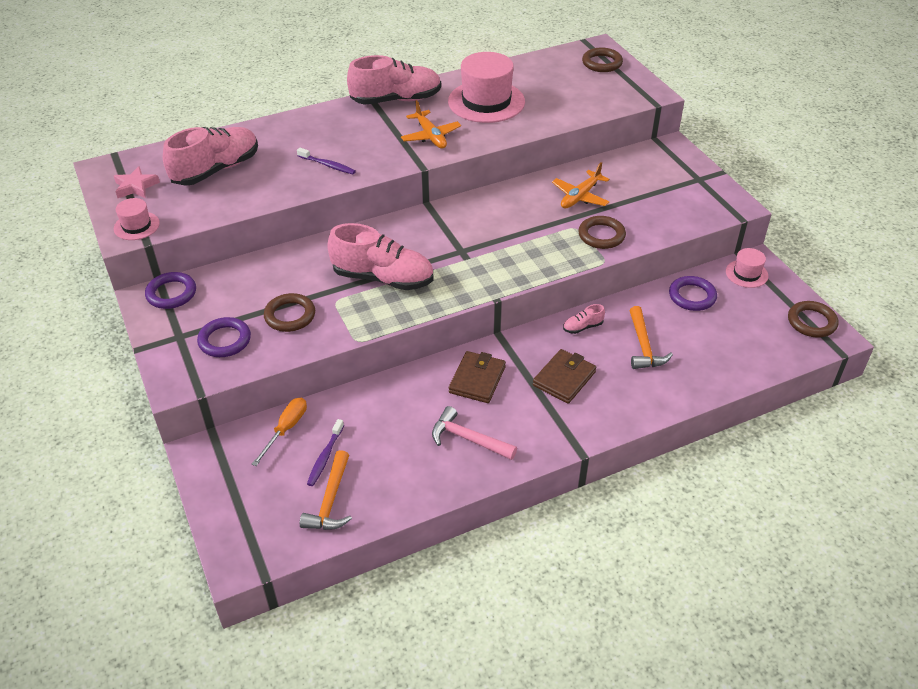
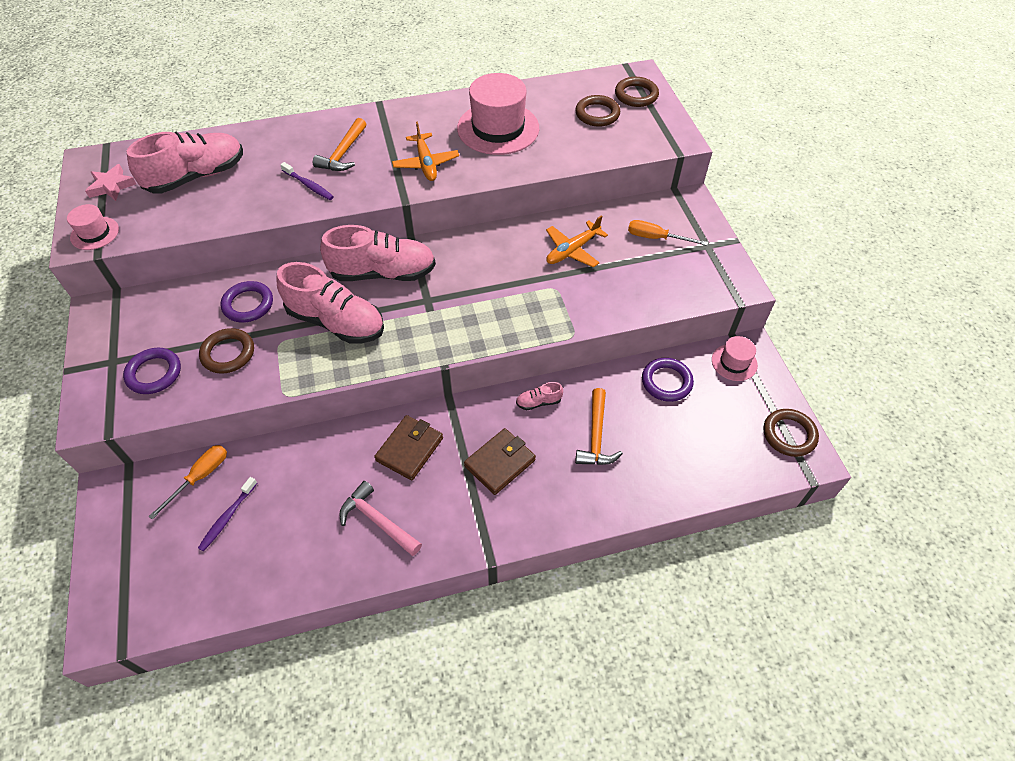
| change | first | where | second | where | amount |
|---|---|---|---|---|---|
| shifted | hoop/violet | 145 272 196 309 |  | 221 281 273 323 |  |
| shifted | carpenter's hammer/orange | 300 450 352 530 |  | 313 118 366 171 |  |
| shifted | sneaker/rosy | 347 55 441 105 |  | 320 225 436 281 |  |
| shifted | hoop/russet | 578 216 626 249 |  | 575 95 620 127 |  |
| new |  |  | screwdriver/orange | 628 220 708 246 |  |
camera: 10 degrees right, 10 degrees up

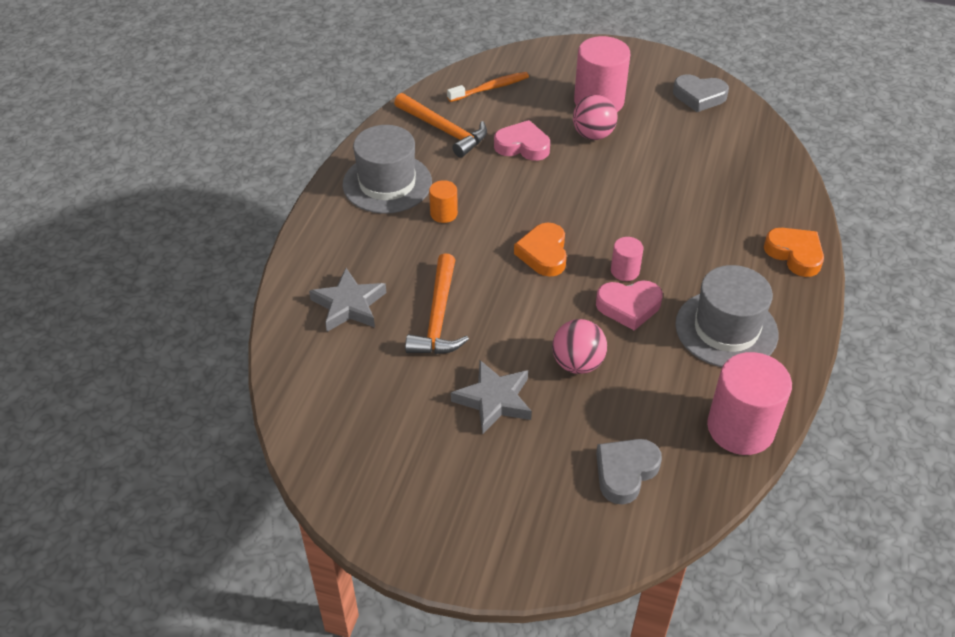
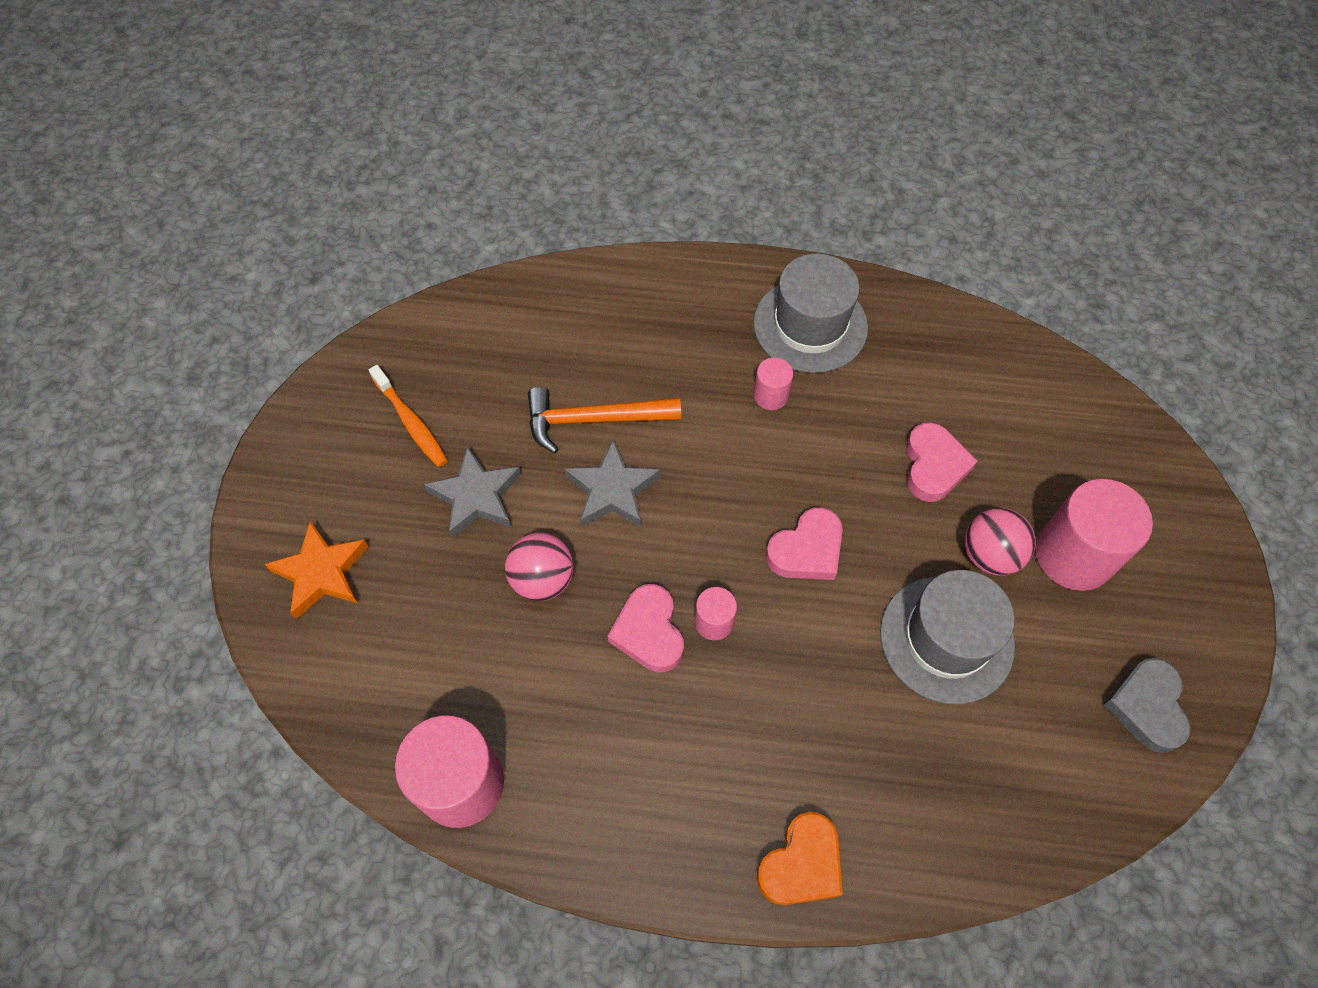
| change | first | where | second | where | amount |
|---|---|---|---|---|---|
| shifted | five-pointed star/gray | 309 268 386 332 |  | 564 439 660 527 |  |
| gone | carpenter's hammer/orange | 394 93 487 157 |  |  |  |
| repainted | cylinder/orange | 429 180 458 223 | cylinder/rosy | 753 358 793 410 |  |
| shifted | dental brush/orange | 447 72 529 102 |  | 369 365 448 467 |  |
| gone | love heart/orange | 514 223 567 277 |  |  |  |
| gone | love heart/gray | 596 439 662 504 |  |  |  |
| shifted | tall hat/gray | 675 265 779 367 |  | 880 570 1015 704 |  |
| new |  |  | five-pointed star/orange | 264 521 369 619 |  |
| new |  |  | love heart/rosy | 766 507 843 580 |  |
camera: 80 degrees right, 15 degrees up

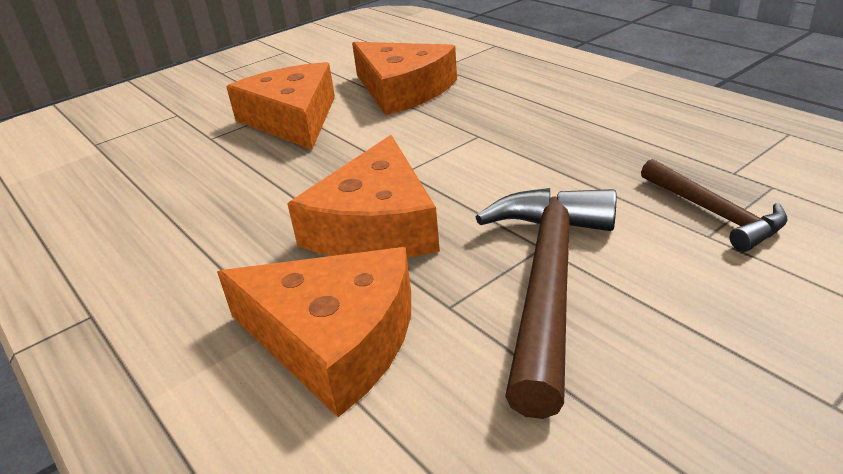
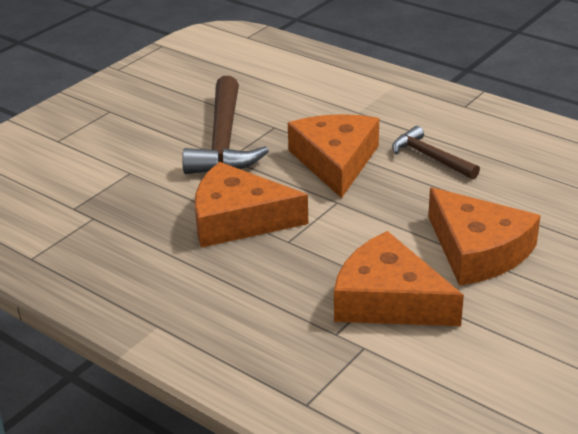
| change | first | where | second | where | amount |
|---|---|---|---|---|---|
| shifted | piece of cheese/orange | 217 247 411 417 |  | 195 162 308 248 |  |
| shifted | carpenter's hammer/russet | 641 159 788 252 |  | 392 126 480 179 |  |
camera: 165 degrees right, 0 degrees up

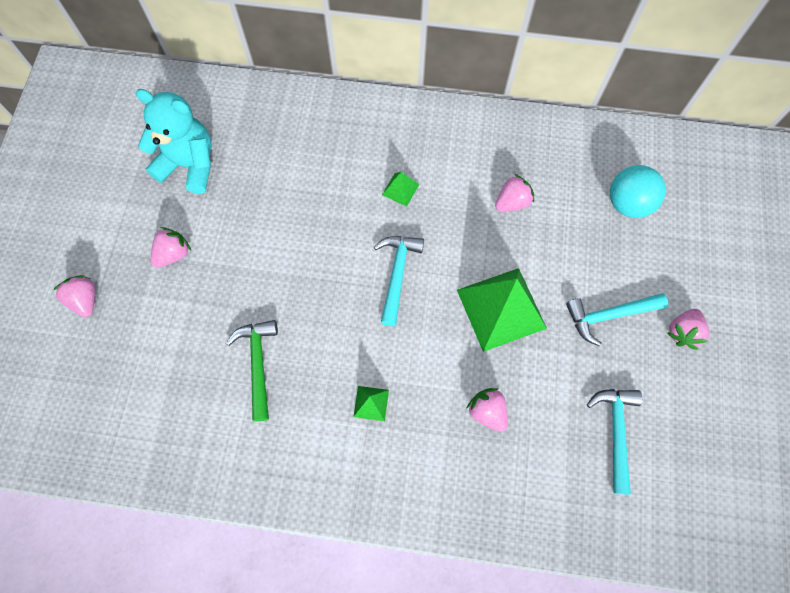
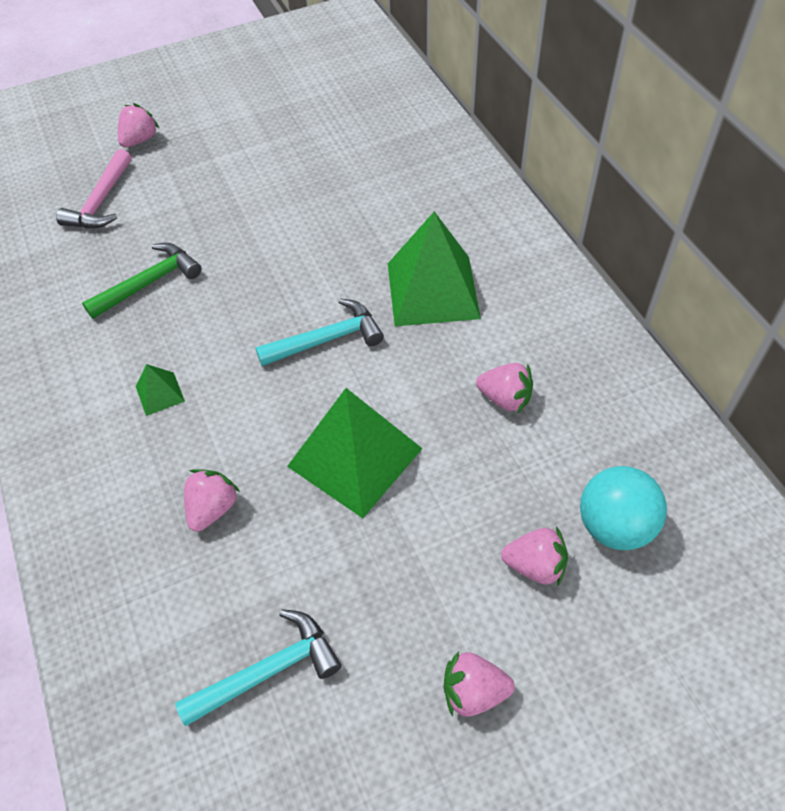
| change | first | where | second | where | amount |
|---|---|---|---|---|---|
| gone | teddy/aqua | 135 89 212 194 |  |  |  |
| shifted | strawberry/rosy | 151 227 191 268 |  | 501 526 568 585 |  |
| scaled | pyramid/emerald | 382 172 420 207 |  | 388 211 481 326 | x2.29 |
| gone | carpenter's hammer/aqua | 566 293 668 346 |  |  |  |
| new |  |  | carpenter's hammer/rosy | 56 149 131 228 |  |
camera: 60 degrees right, 15 degrees down

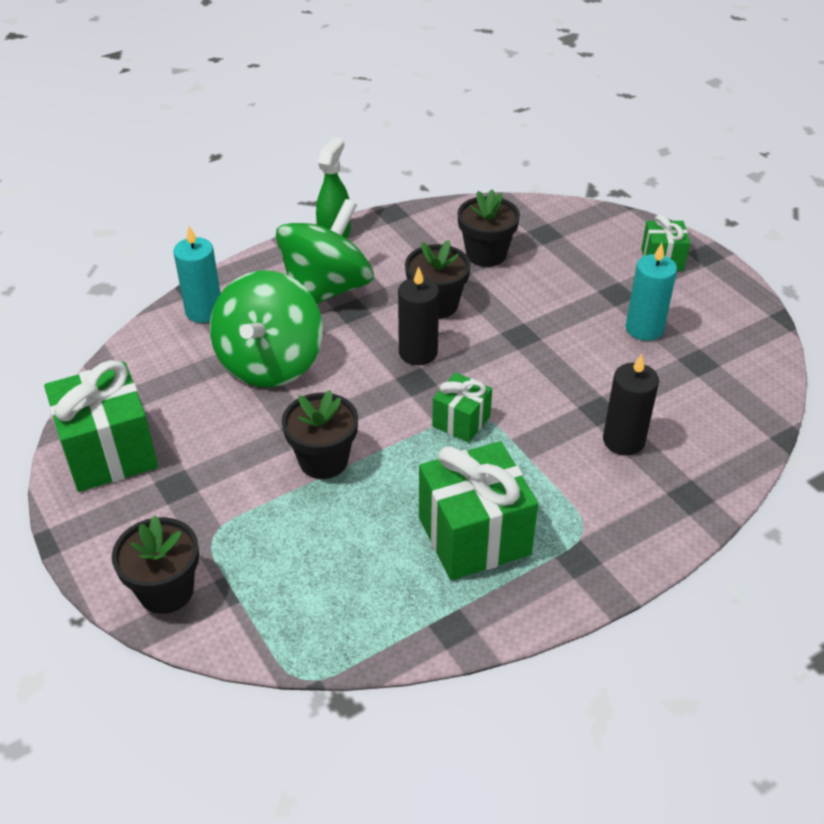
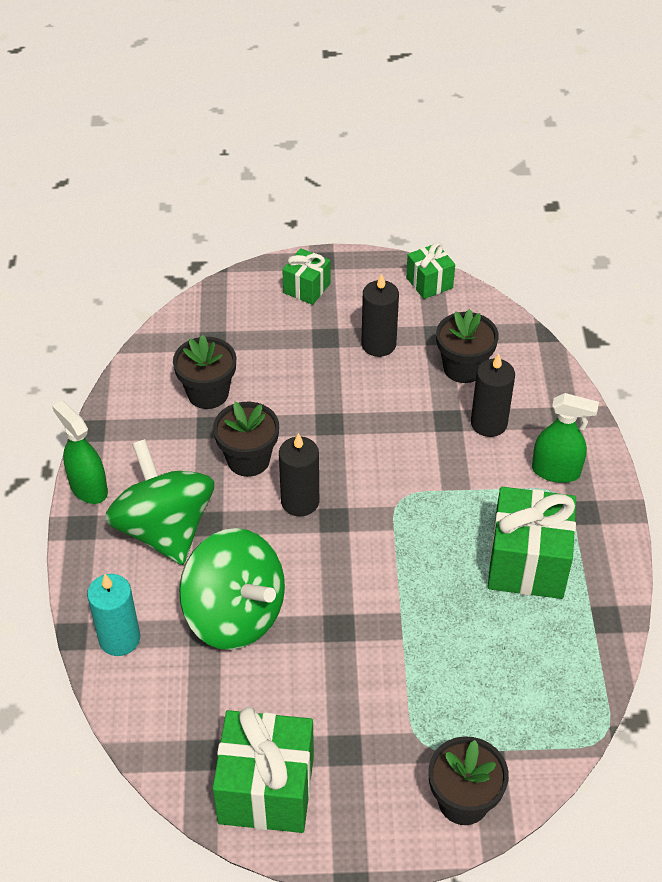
| change | first | where | second | where | amount |
|---|---|---|---|---|---|
| shifted | plant pot/jet-black | 282 390 358 479 |  | 436 309 499 383 |  |
| shifted | present/emerald | 432 372 492 443 |  | 406 242 455 299 |  |
| repainted | wax candle/aqua | 626 243 677 341 | wax candle/jet-black | 361 273 399 357 |  |
| new |  |  | spray bottle/emerald | 532 393 599 483 |  |
camera: 60 degrees left, 5 degrees up

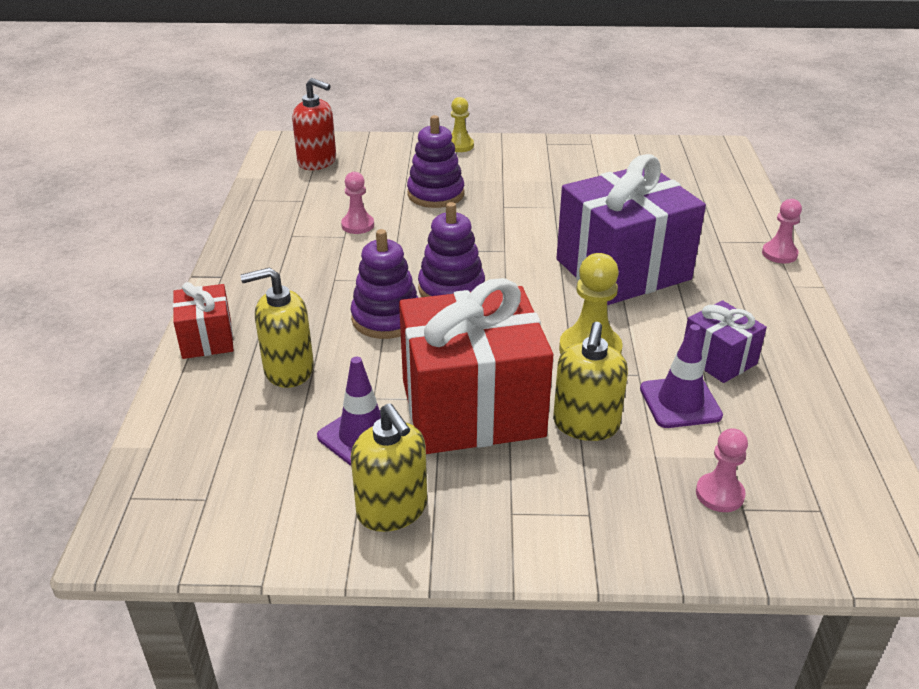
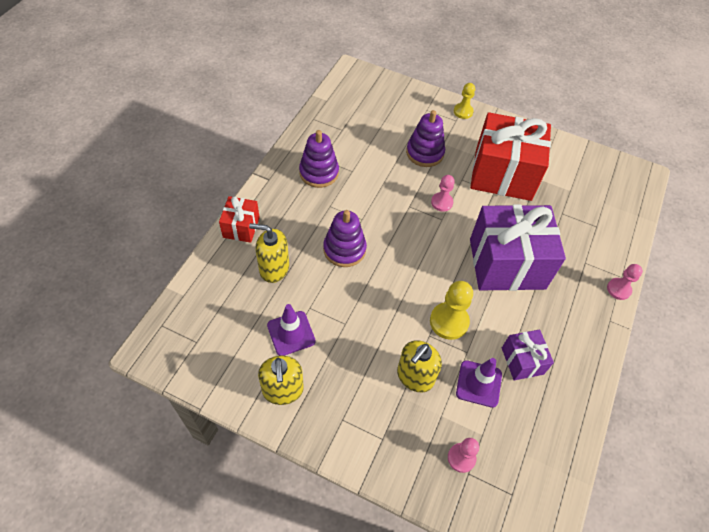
| change | first | where | second | where | amount |
|---|---|---|---|---|---|
| gone | soap pump/red | 292 78 336 170 |  |  |  |
| shifted | pawn/rosy | 341 172 374 234 |  | 431 175 455 212 |  |
| shifted | present/red | 399 278 553 454 |  | 470 112 551 201 |  |
| shifted | ring stacker/violet | 418 202 485 297 |  | 299 130 339 188 |  |
camera: 20 degrees right, 20 degrees up

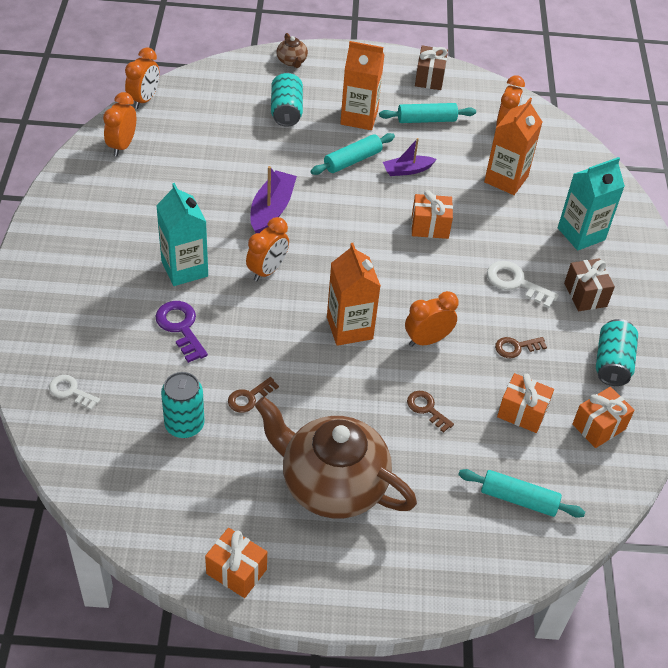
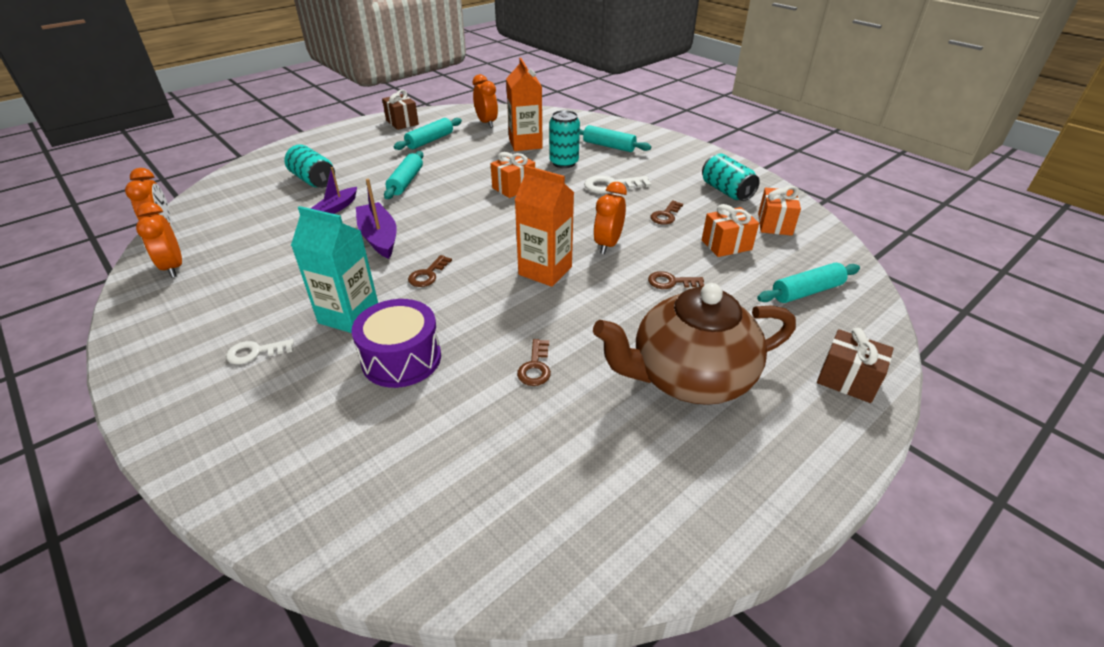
| change | first | where | second | where | amount |
|---|---|---|---|---|---|
| shifted | key/pure white | 49 375 100 410 |  | 226 339 294 364 |  |
| swapped | key/violet | 155 301 208 363 | snare drum/violet | 351 299 441 388 |  |
| shifted | tin/aqua | 161 372 205 438 |  | 549 110 580 168 |  |
| gone | present/orange | 205 528 267 598 |  |  |  |
| swapped | alarm clock/orange | 246 217 289 281 | key/russet | 408 255 452 287 |  |
| gone | teapot/russet | 276 33 308 68 |  |  |  |
| gone | carton/orange | 340 41 384 130 |  |  |  |
| shifted | toy boat/violet | 383 138 437 176 |  | 310 167 357 214 |  |
| swapped | carton/aqua | 558 157 625 251 | rolling pin/aqua | 580 125 651 152 |  |
| shifted | present/russet | 564 258 615 311 |  | 817 328 894 403 |  |
camera: 40 degrees left, 10 degrees down

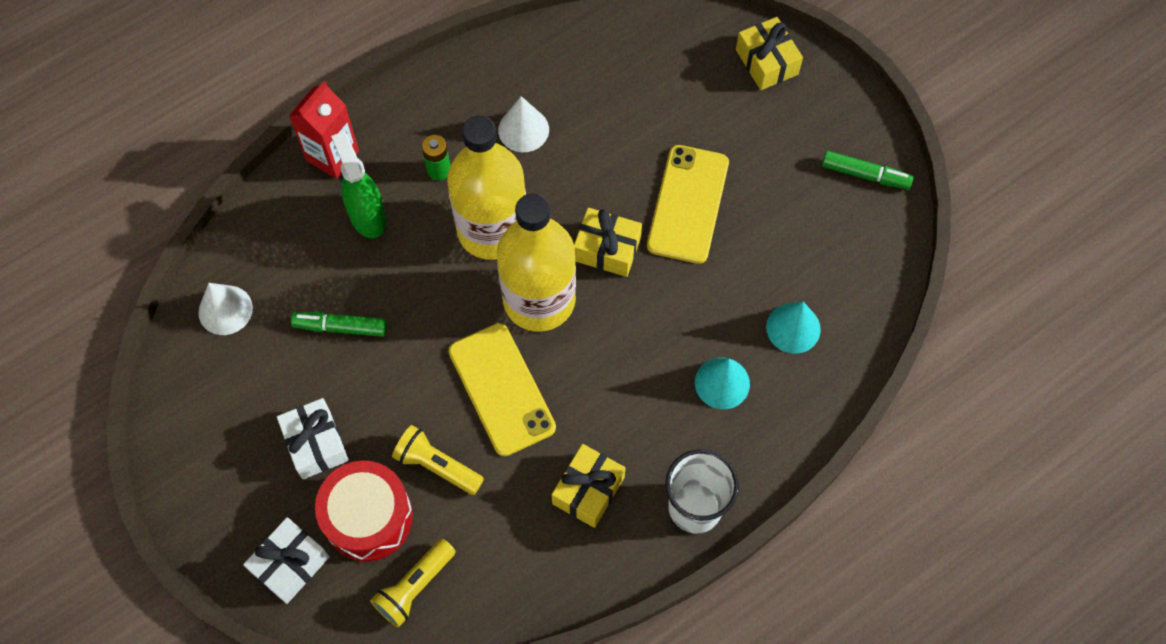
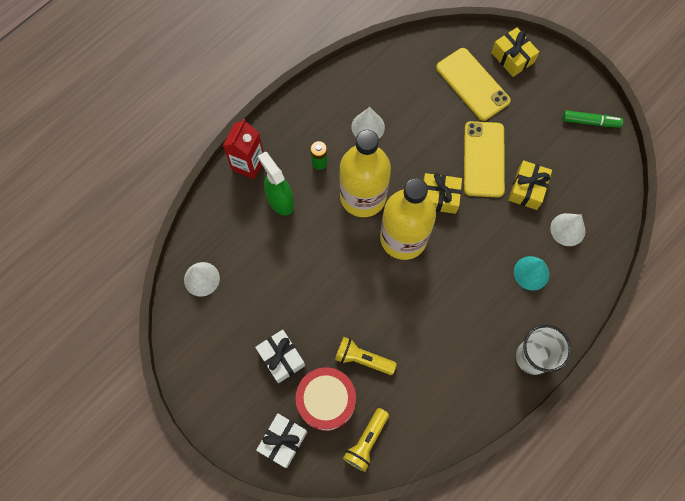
| change | first | where | second | where | amount |
|---|---|---|---|---|---|
| gone | felt pen/emerald | 291 312 387 337 |  |  |  |
| shifted | phone/golden | 449 323 556 456 |  | 436 48 511 121 |  |
| shifted | present/golden | 552 444 626 528 |  | 508 160 552 210 |  |
| repainted | cone/aqua | 766 302 821 354 | cone/pure white | 550 213 585 246 |  |
camera: 10 degrees left, 5 degrees up

